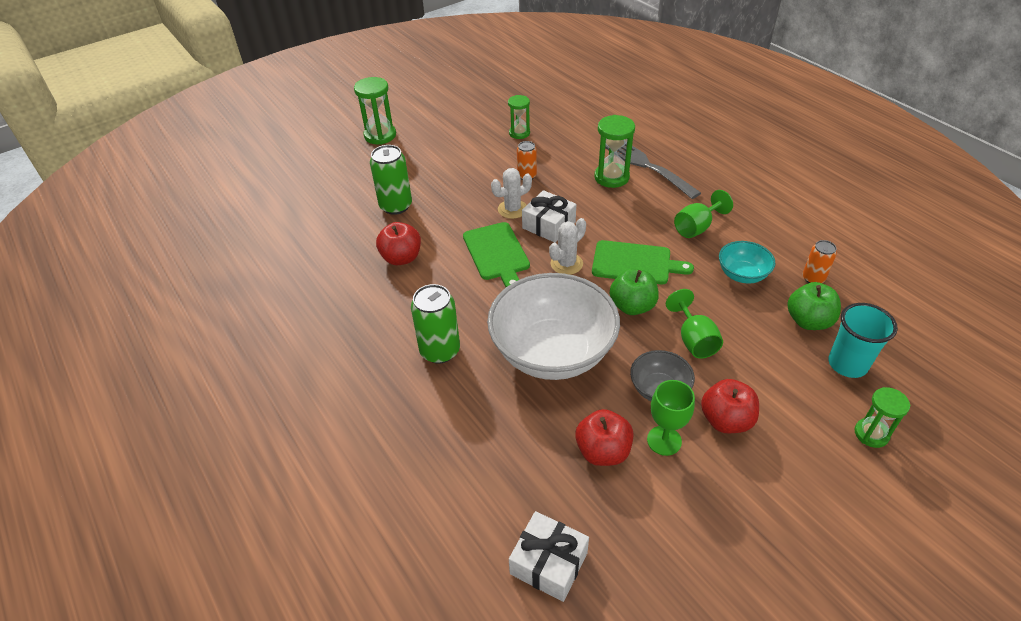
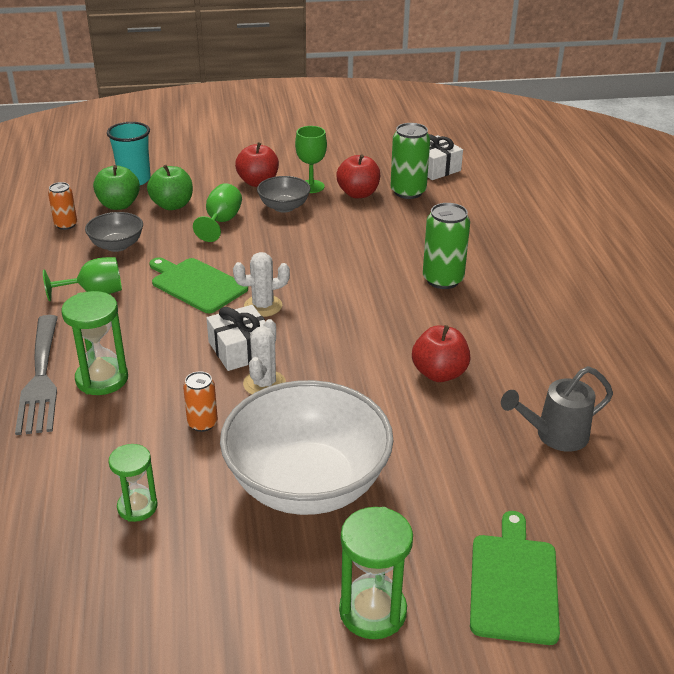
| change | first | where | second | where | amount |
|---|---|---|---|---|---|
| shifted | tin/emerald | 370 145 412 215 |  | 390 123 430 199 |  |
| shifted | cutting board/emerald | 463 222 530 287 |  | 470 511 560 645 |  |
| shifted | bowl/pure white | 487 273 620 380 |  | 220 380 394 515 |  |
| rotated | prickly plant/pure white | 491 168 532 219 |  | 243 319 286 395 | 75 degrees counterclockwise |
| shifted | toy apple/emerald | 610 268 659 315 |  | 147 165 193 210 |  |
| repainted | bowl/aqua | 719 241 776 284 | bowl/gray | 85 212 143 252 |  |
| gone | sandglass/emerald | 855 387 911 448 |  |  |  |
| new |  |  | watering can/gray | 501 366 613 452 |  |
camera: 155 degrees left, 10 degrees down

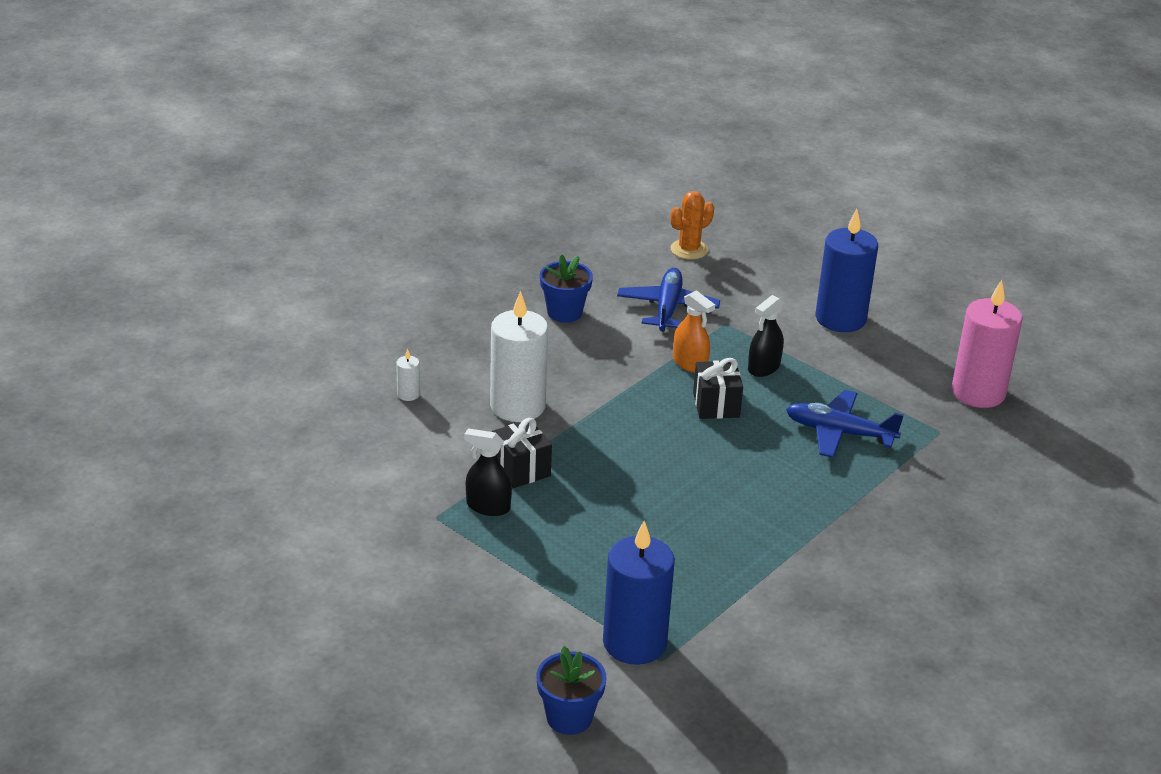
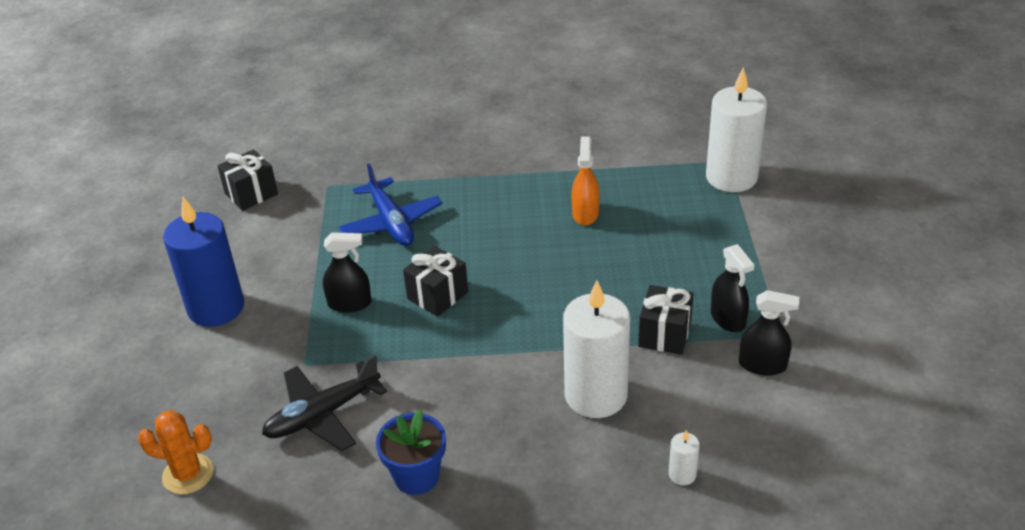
| change | first | where | second | where | amount |
|---|---|---|---|---|---|
| gone | plant pot/blue | 536 646 607 735 |  |  |  |
| repainted | wax candle/blue | 603 521 675 665 | wax candle/pure white | 706 67 767 192 |  |
| repainted | aeroplane/blue | 617 268 720 332 | aeroplane/jet-black | 262 355 387 451 |  |
| shifted | spray bottle/orange | 673 290 715 373 |  | 572 136 600 226 |  |
| swapped | wax candle/rosy | 952 280 1022 408 | present/jet-black | 217 149 278 211 |  |
| new |  |  | spray bottle/jet-black | 739 290 799 376 |  |
camera: 130 degrees left, 5 degrees up

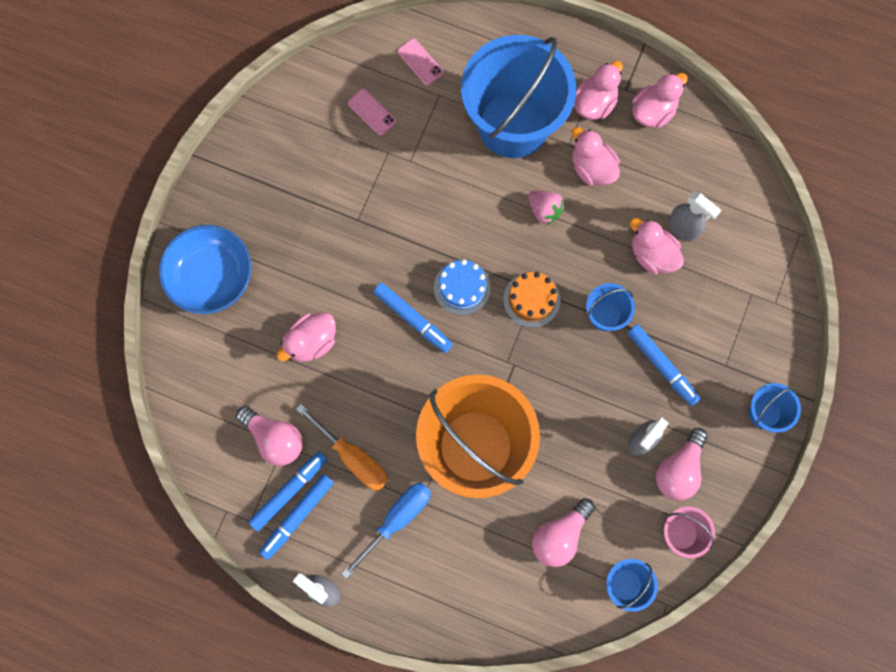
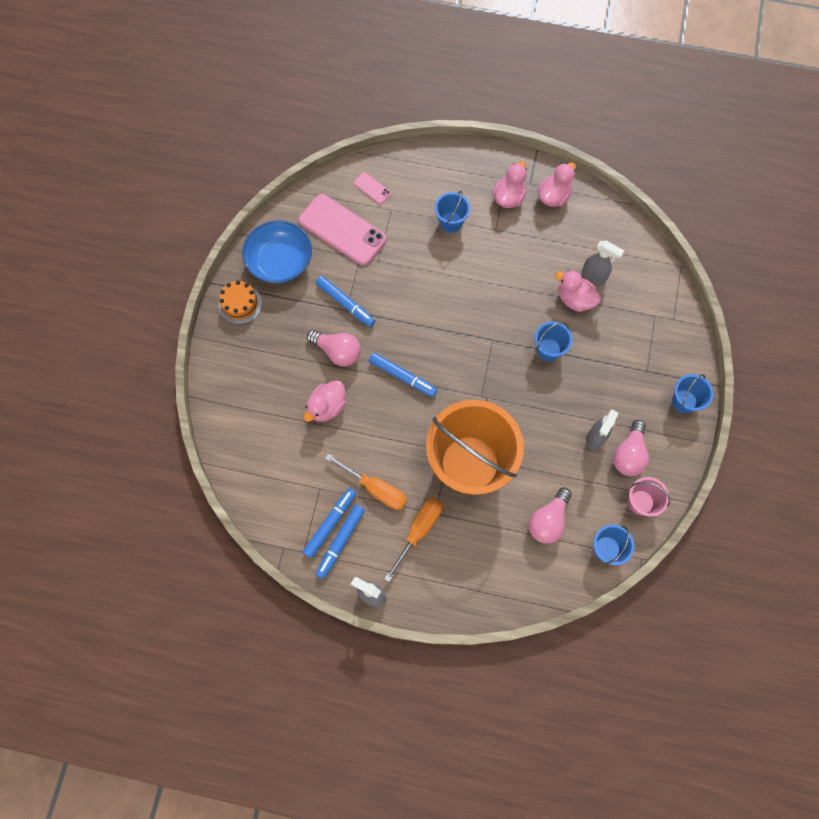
| change | first | where | second | where | amount |
|---|---|---|---|---|---|
| shifted | bowl/blue | 159 225 251 314 |  | 242 220 312 283 |  |
| shifted | bulb/rosy | 236 406 303 466 |  | 307 330 361 366 |  |
| repainted | screwdriver/blue | 341 482 431 579 | screwdriver/orange | 384 497 443 582 |  |
| scaled | phone/rosy | 348 89 396 135 |  | 298 194 387 265 | x2.25 |
| gone | gateau/blue | 434 259 491 316 |  |  |  |
| scaled | bucket/blue | 461 35 576 158 |  | 435 191 470 233 | x0.42 |
| shifted | gateau/orange | 503 272 561 328 |  | 218 280 262 324 |  |
| gone | strawberry/rosy | 528 191 565 225 |  |  |  |
| gone | duck/rosy | 571 127 620 186 |  |  |  |
| shifted | felt pen/blue | 628 325 700 406 |  | 316 276 375 327 |  |
camera: 10 degrees left, 5 degrees down

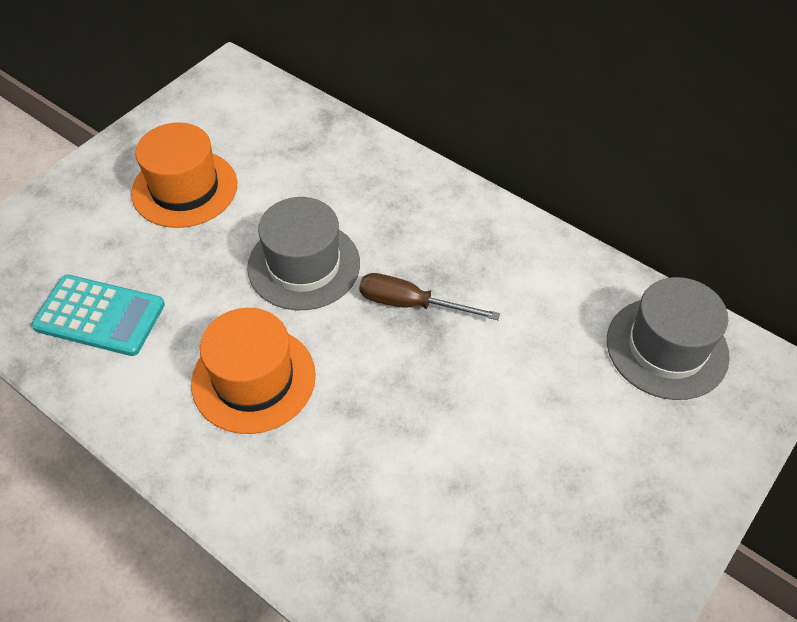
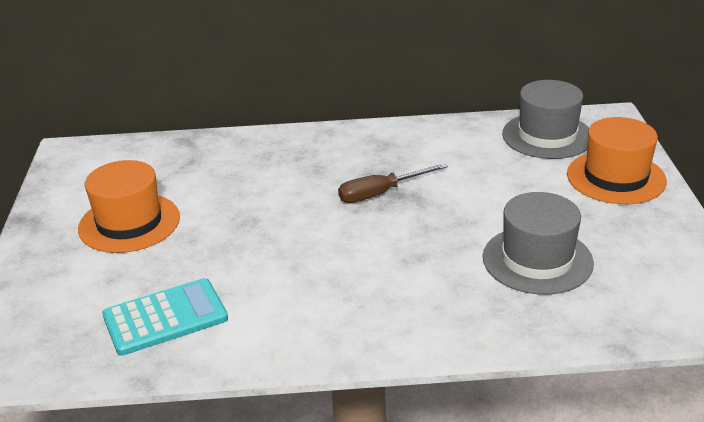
| change | first | where | second | where | amount |
|---|---|---|---|---|---|
| shifted | tall hat/orange | 191 308 316 434 |  | 567 117 667 204 |  |
| shifted | tall hat/gray | 247 197 360 310 |  | 483 192 594 295 |  |
camera: 40 degrees left, 20 degrees down

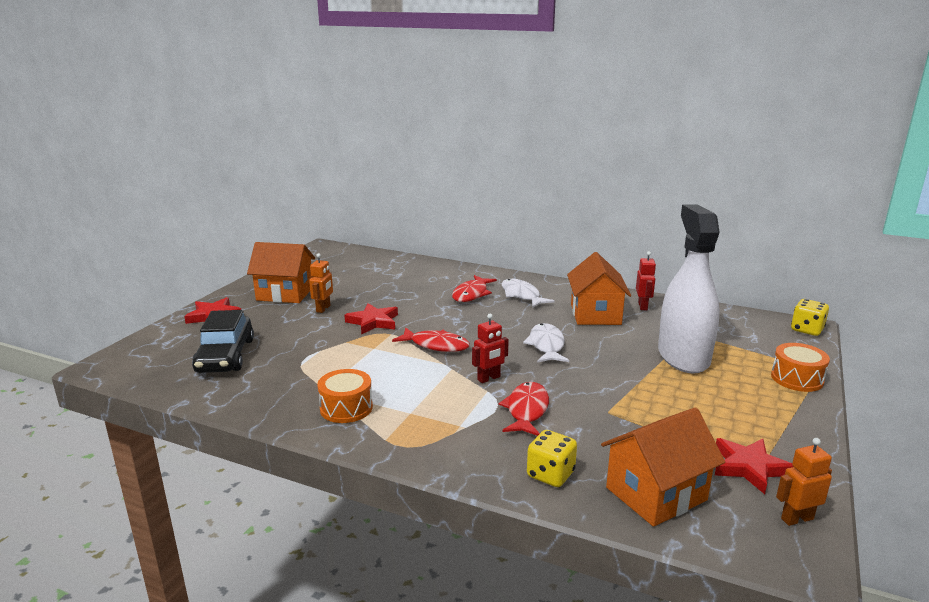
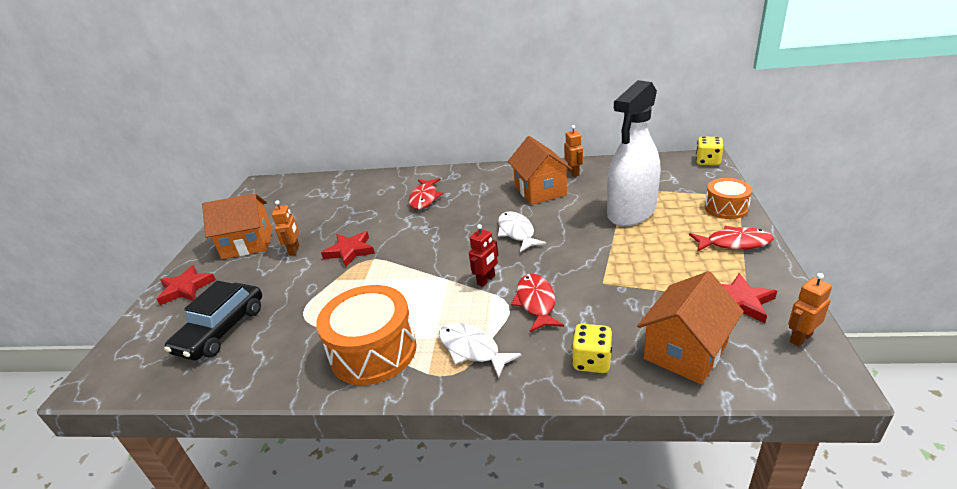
| change | first | where | second | where | amount |
|---|---|---|---|---|---|
| rotated | automobile/jet-black | 192 310 254 373 |  | 164 281 262 360 | 45 degrees clockwise |
| scaled | snare drum/orange | 317 369 373 423 |  | 316 285 417 385 | x1.70 |
| shifted | toy fish/red | 392 327 470 352 |  | 689 226 774 252 |  |
| shifted | toy fish/pure white | 501 279 555 308 |  | 439 323 522 378 |  |
| repainted | robot/red | 636 251 656 310 | robot/orange | 564 125 583 177 |  |
| rotated | spray bottle/pure white | 658 205 720 374 |  | 607 80 660 226 | 120 degrees counterclockwise |
camera: 15 degrees left, 10 degrees up

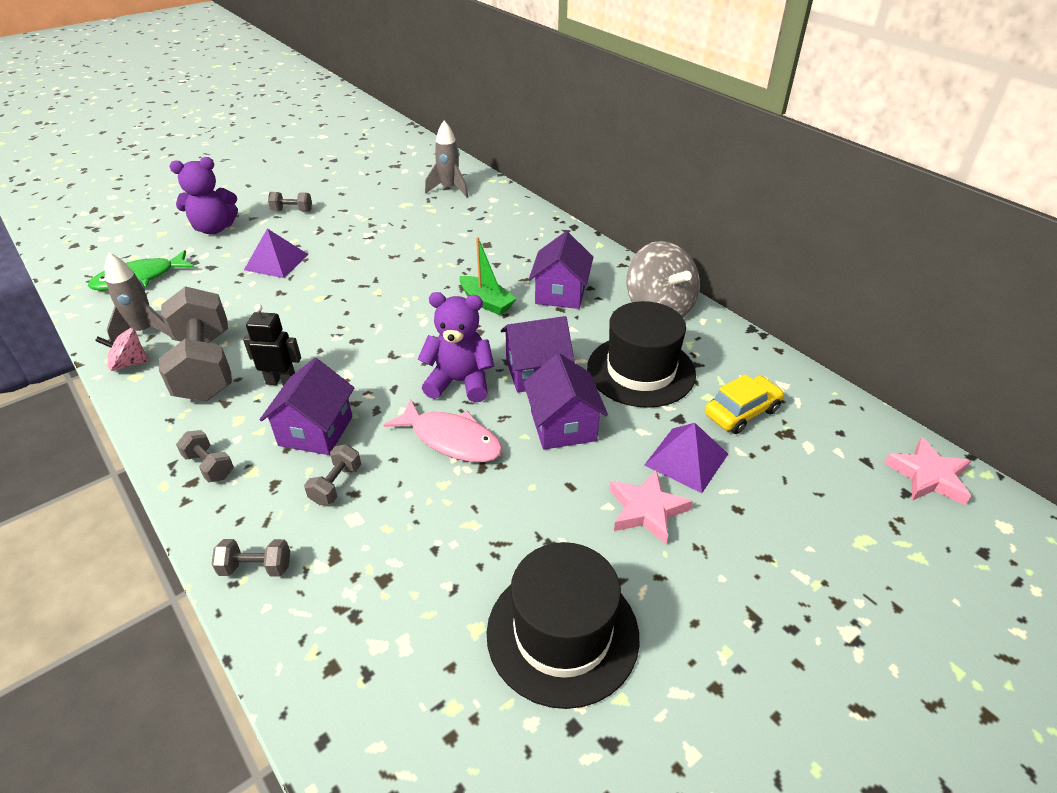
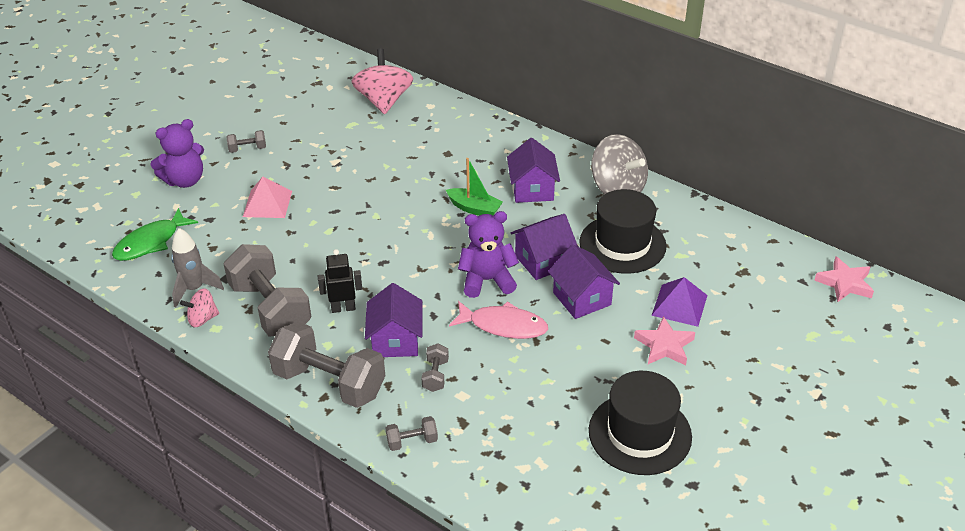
| change | first | where | second | where | amount |
|---|---|---|---|---|---|
| scaled | dumbbell/gray | 176 430 234 482 |  | 268 322 385 408 | x2.32 |
| repainted | pyramid/violet | 244 229 309 278 | pyramid/rosy | 243 177 292 218 |  |
| swapped | spaceship/gray | 425 121 468 197 | spinning top/rosy | 351 49 413 114 |  |
| gone | automobile/golden | 705 374 784 434 |  |  |  |
camera: 15 degrees left, 0 degrees up

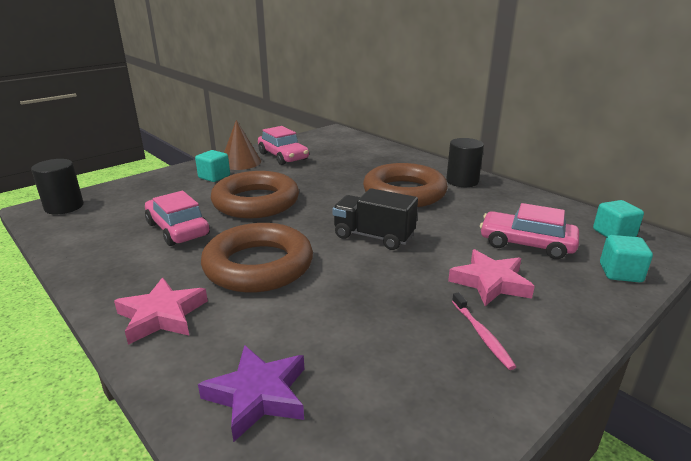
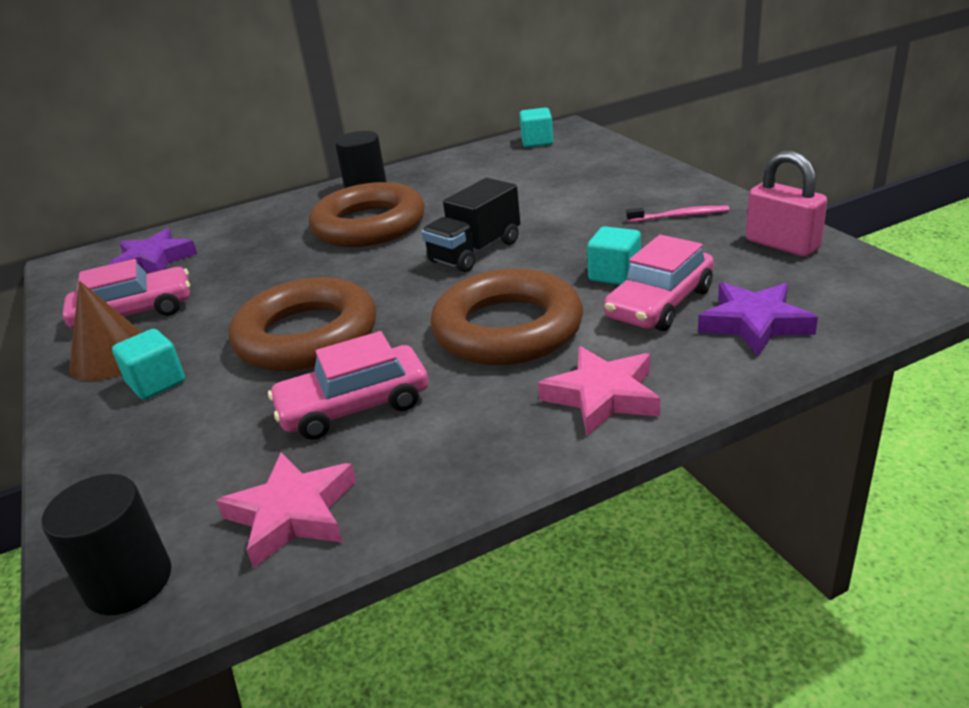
| change | first | where | second | where | amount |
|---|---|---|---|---|---|
| shifted | five-pointed star/rosy | 448 249 535 306 |  | 216 452 357 568 |  |
| shifted | automobile/rosy | 480 203 579 259 |  | 604 235 714 331 |  |
| shifted | solid cube/aqua | 600 235 653 282 |  | 587 226 641 285 |  |
| new |  |  | five-pointed star/violet | 108 228 197 273 |  |
| new |  |  | lock/rosy | 746 151 827 257 |  |
camera: 70 degrees left, 5 degrees up

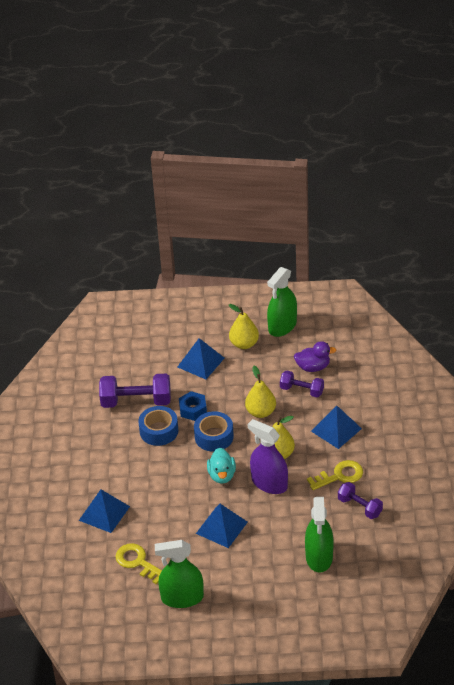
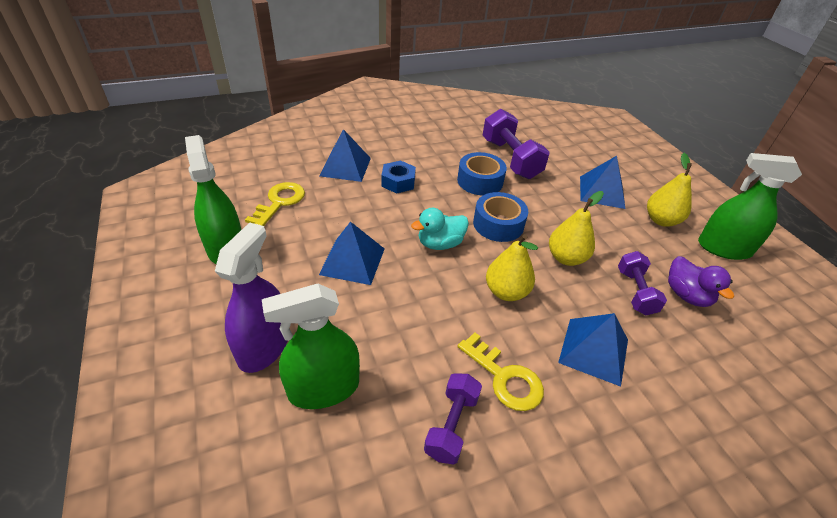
| change | first | where | second | where | amount |
|---|---|---|---|---|---|
| shifted | nut/blue | 179 391 207 421 |  | 381 160 416 194 |  |
| shifted | spray bottle/violet | 248 419 288 494 |  | 215 222 287 373 |  |
camera: 65 degrees right, 0 degrees up

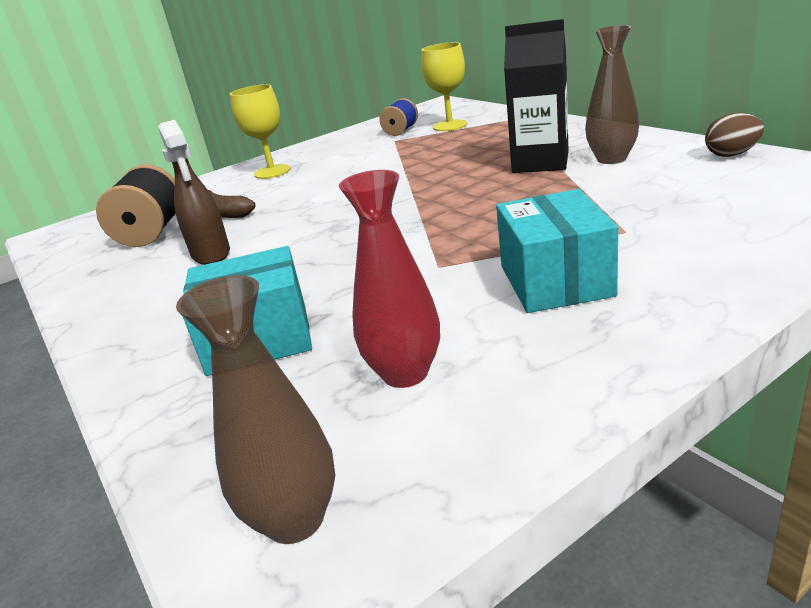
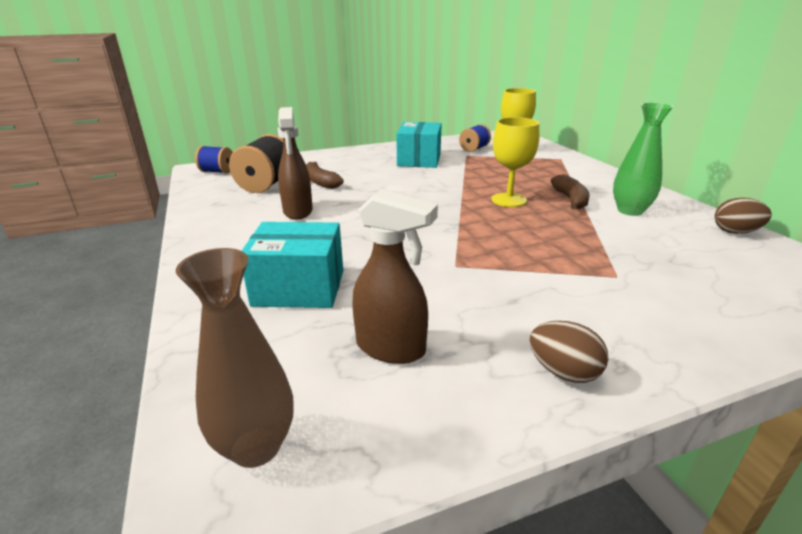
| change | first | where | second | where | amount |
|---|---|---|---|---|---|
| shifted | goblet/golden | 230 84 291 179 |  | 491 117 539 207 |  |
| swapped | vase/red | 339 170 440 388 | spray bottle/russet | 352 189 438 364 |  |
| shifted | package/aqua | 496 189 618 313 |  | 396 122 442 168 |  |
| swapped | carton/jet-black | 504 19 569 173 | banana fruit/russet | 551 175 590 210 |  |
| repainted | vase/russet | 585 25 639 164 | vase/emerald | 613 103 673 216 |  |
| new |  |  | bobbin/blue | 195 146 233 174 |  |
| new |  |  | egg shape/russet | 530 321 608 383 |  |
camera: 10 degrees right, 0 degrees up

